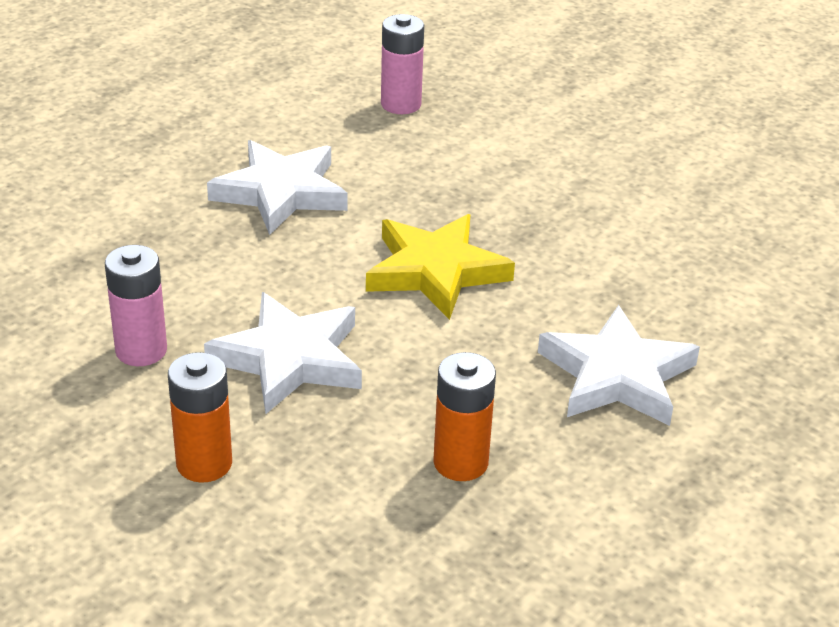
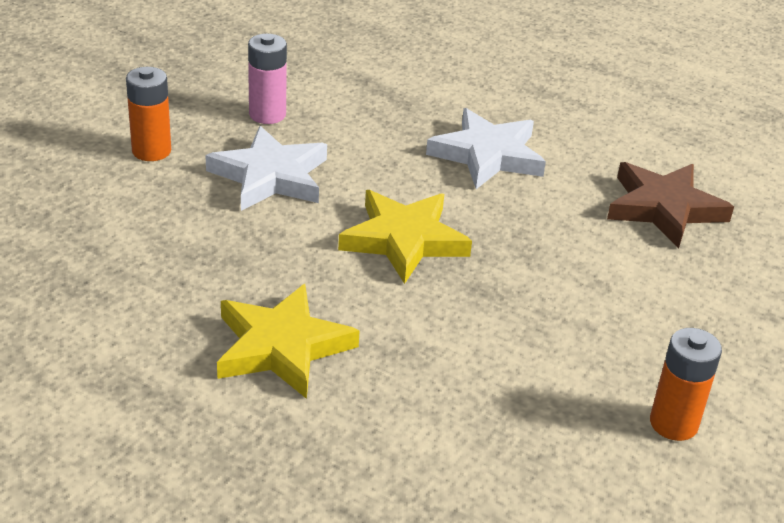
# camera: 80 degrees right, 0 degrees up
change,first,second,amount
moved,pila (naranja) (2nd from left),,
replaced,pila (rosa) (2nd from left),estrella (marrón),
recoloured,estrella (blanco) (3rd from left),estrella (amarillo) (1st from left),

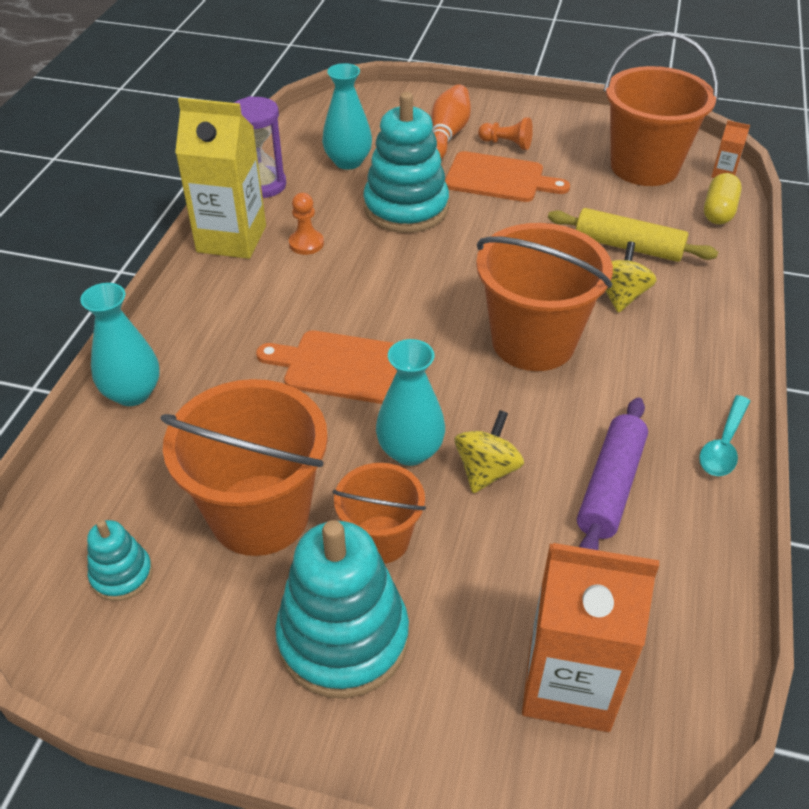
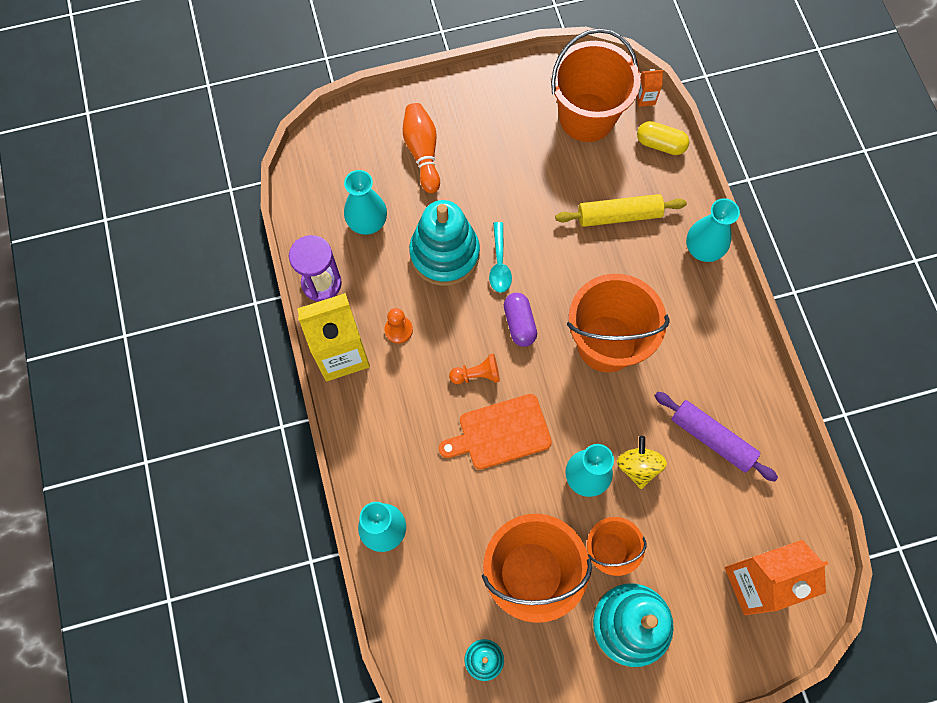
# camera: 30 degrees left, 25 degrees up
change,first,second,amount
removed,tabla de cortar (naranja) (2nd from left),,
removed,peonza (amarillo) (2nd from left),,
added,,cápsula (morado),
added,,florero (turquesa) (4th from left),
moved,peón (naranja) (2nd from left),,
moved,cuchara (turquesa),,
turned,rodillo (morado),,45 degrees counterclockwise
turned,cápsula (amarillo),,60 degrees counterclockwise

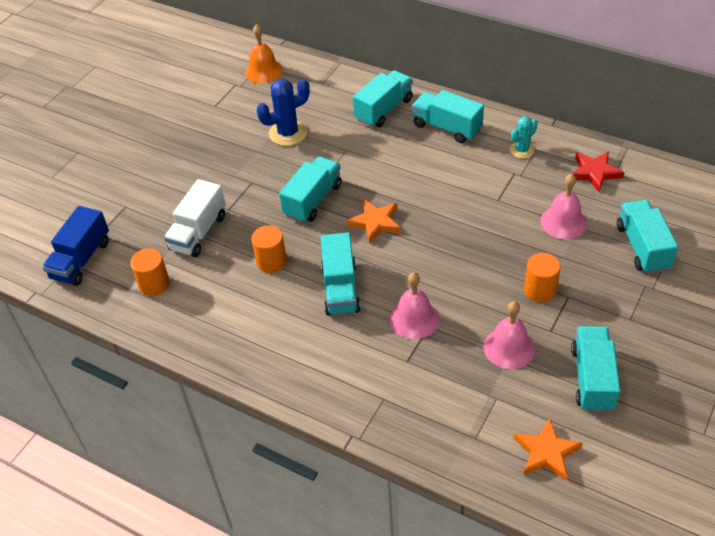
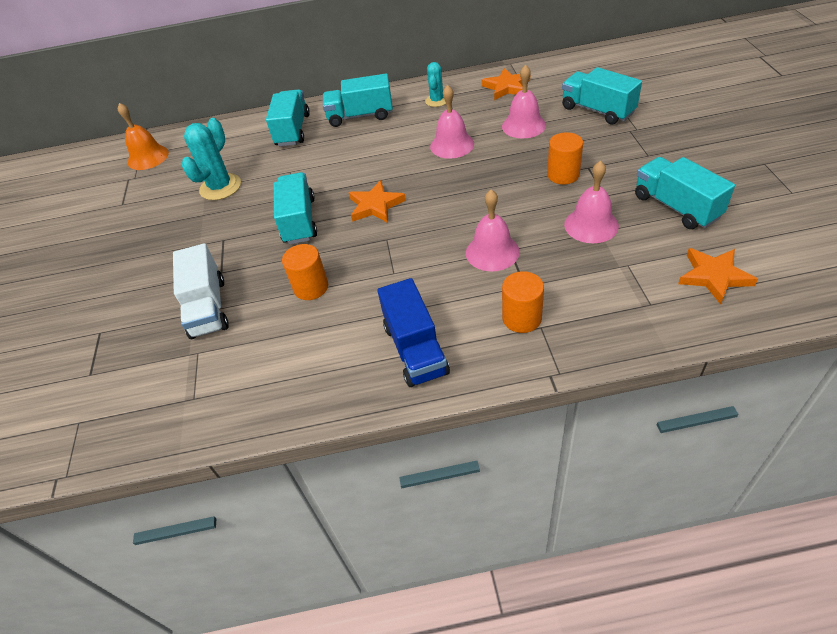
# camera: 35 degrees left, 0 degrees up
change,first,second,amount
removed,camión (turquesa) (2nd from left),,
added,,campana (rosa) (1st from left),
moved,camión (azul),,
moved,cilindro (naranja) (1st from left in the first image),cilindro (naranja) (2nd from left),
recoloured,cactus (azul),cactus (turquesa) (1st from left),
recoloured,estrella (rojo),estrella (naranja) (2nd from left),

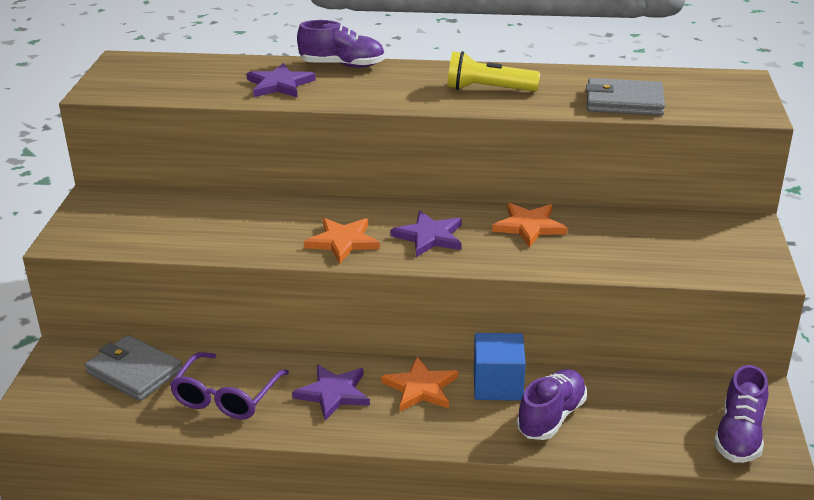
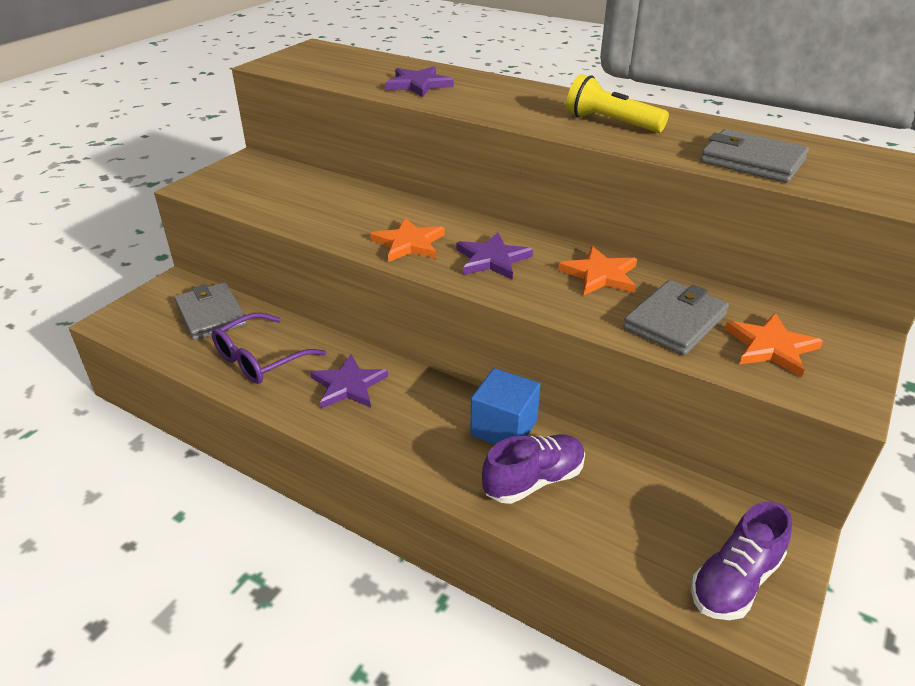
# camera: 25 degrees right, 5 degrees up
change,first,second,amount
removed,zapato (morado) (1st from left),,
added,,cartera (gris) (2nd from left),
moved,estrella (naranja) (2nd from left in the first image),estrella (naranja) (3rd from left),

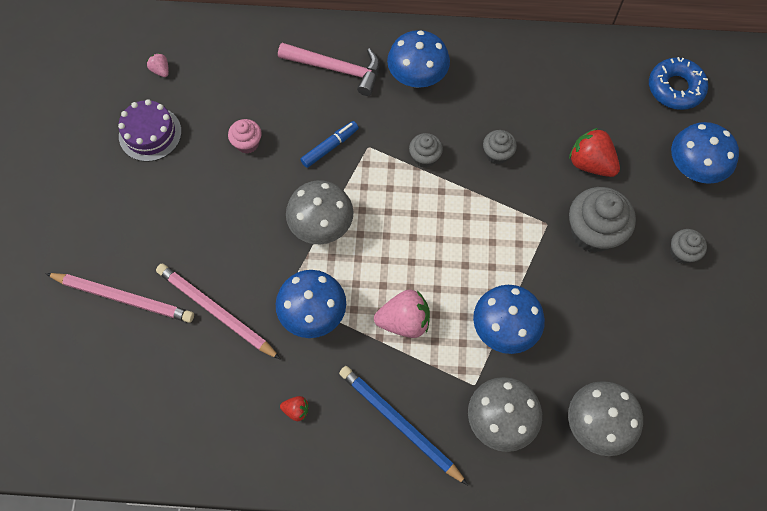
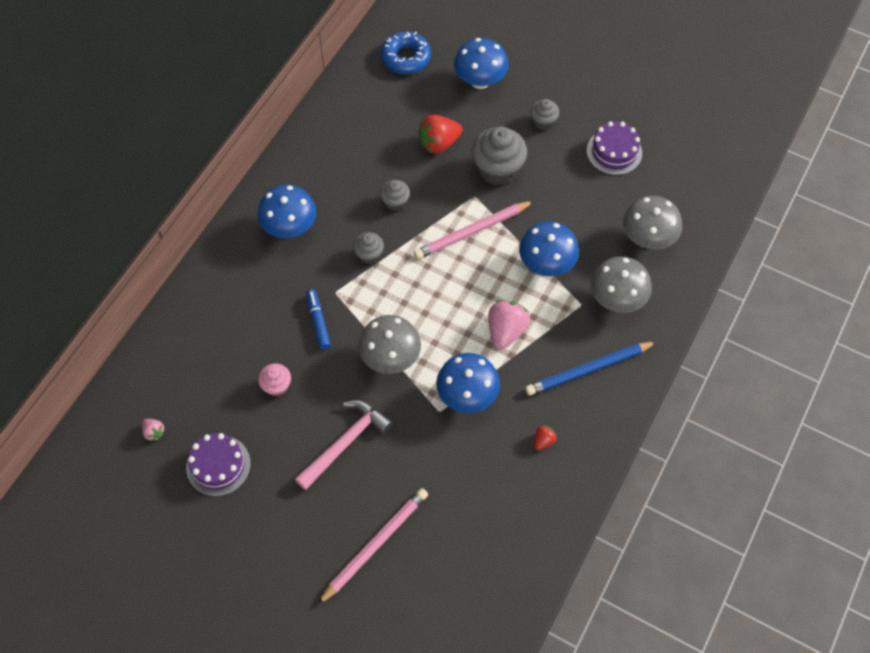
# camera: 65 degrees left, 5 degrees down
change,first,second,amount
added,,tarta (morado) (2nd from left),
moved,lápiz (rosa) (2nd from left),,
moved,martillo (rosa),,
turned,fresa (rosa) (1st from left),,120 degrees counterclockwise

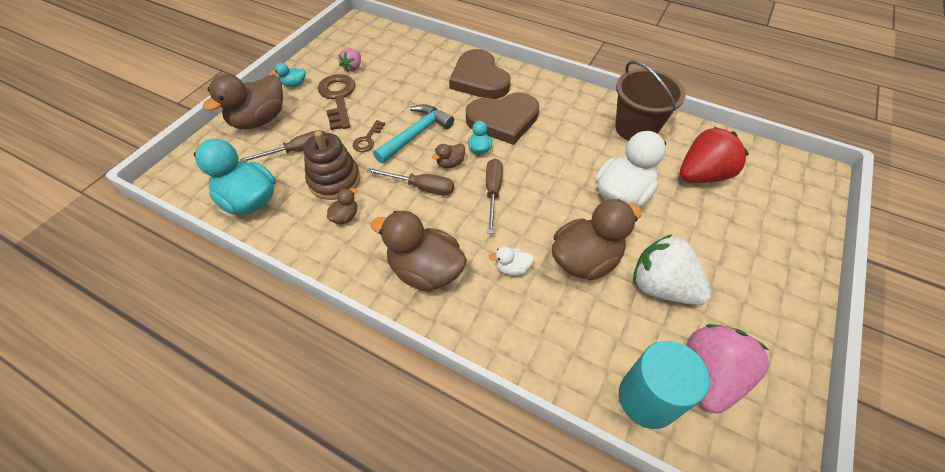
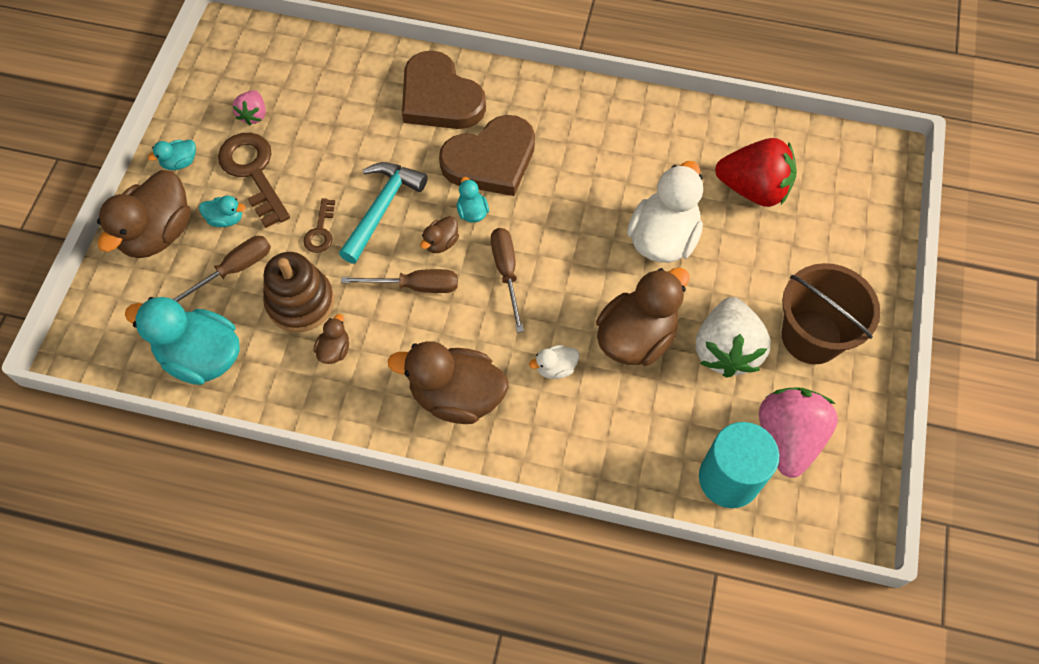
# camera: 15 degrees left, 10 degrees up
change,first,second,amount
added,,pato (turquesa) (3rd from left),
moved,balde (marrón),,
turned,fresa (blanco),,105 degrees counterclockwise
turned,fresa (rojo),,60 degrees clockwise

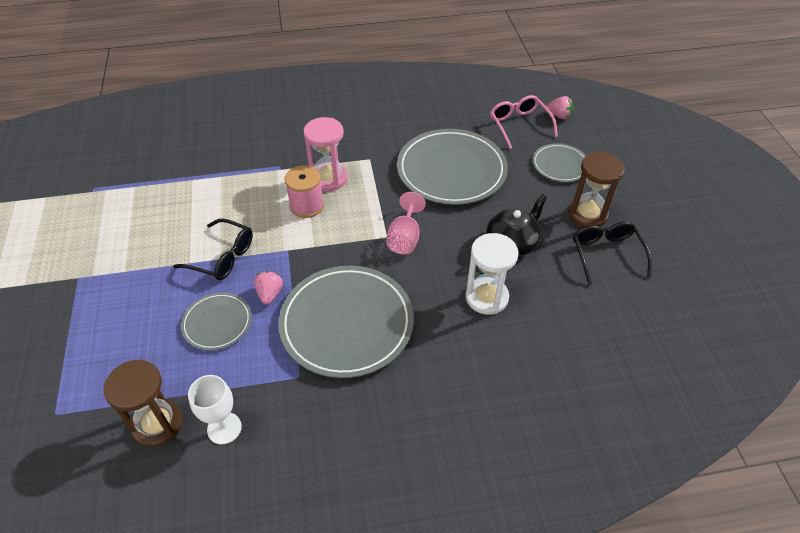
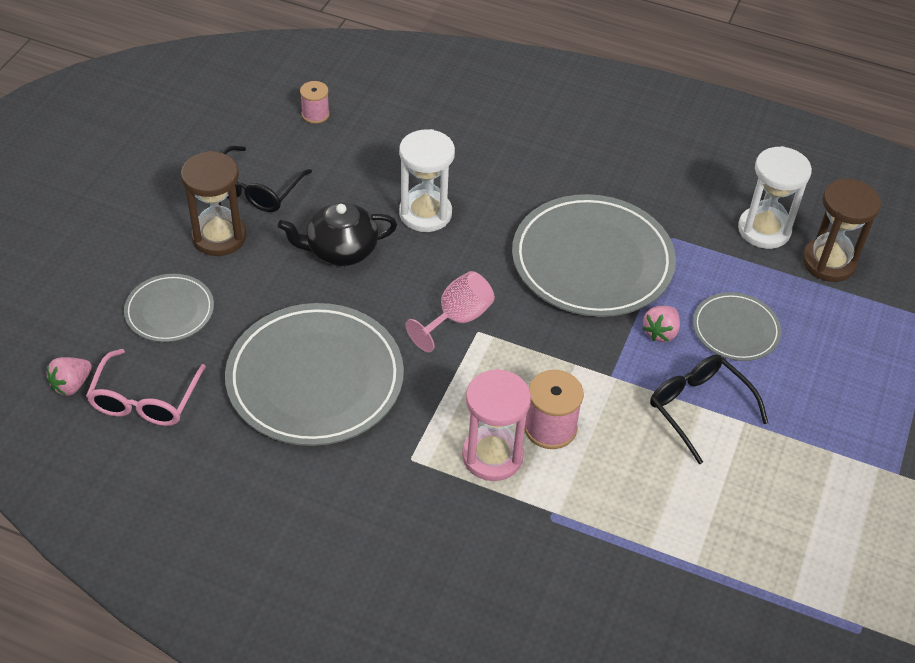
# camera: 150 degrees left, 0 degrees up
change,first,second,amount
added,,carrete (rosa) (1st from left),
replaced,copa (blanco),reloj de arena (blanco) (2nd from left),
turned,fresa (rosa) (2nd from left in the first image),fresa (rosa) (1st from left),105 degrees counterclockwise

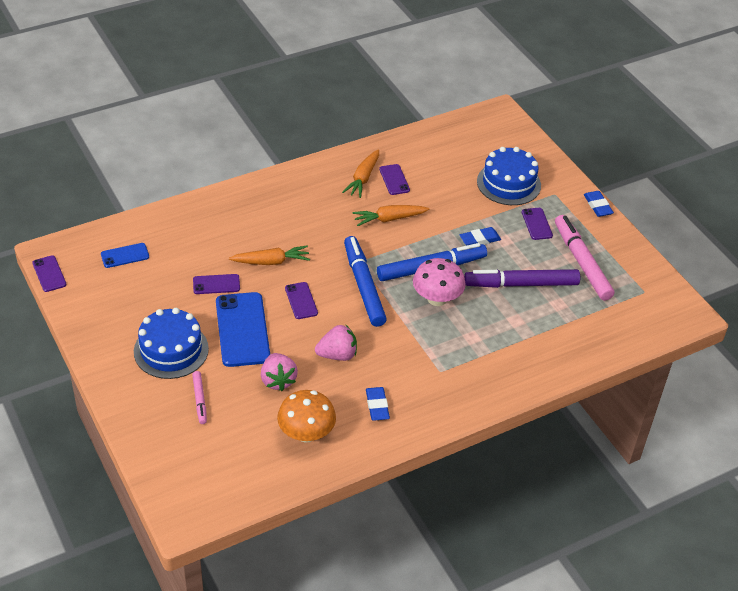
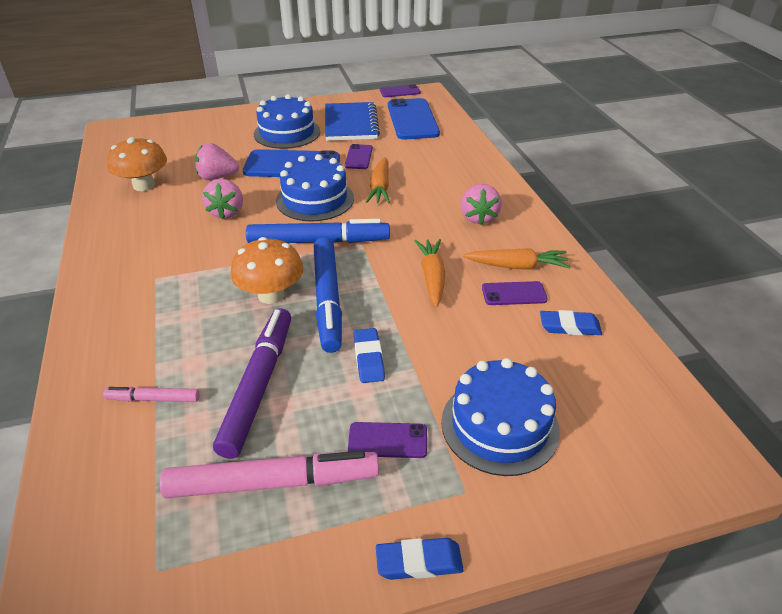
# camera: 105 degrees right, 5 degrees down
change,first,second,amount
added,,cuaderno (azul),
added,,fresa (rosa) (3rd from left),
moved,rotulador (rosa) (1st from left),,
moved,goma de borrar (azul) (1st from left in the first image),goma de borrar (azul) (3rd from left),
replaced,móvil (morado) (3rd from left),tarta (azul) (2nd from left),
recoloured,seta (rosa),seta (naranja) (2nd from left),
turned,zanahoria (naranja) (2nd from left in the first image),zanahoria (naranja) (3rd from left),150 degrees clockwise
resized,móvil (azul) (1st from left in the first image),móvil (azul) (2nd from left),x1.96

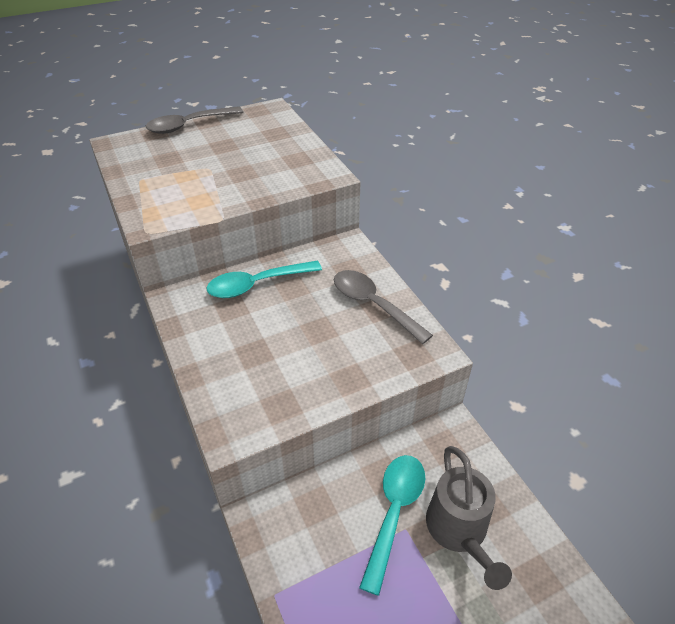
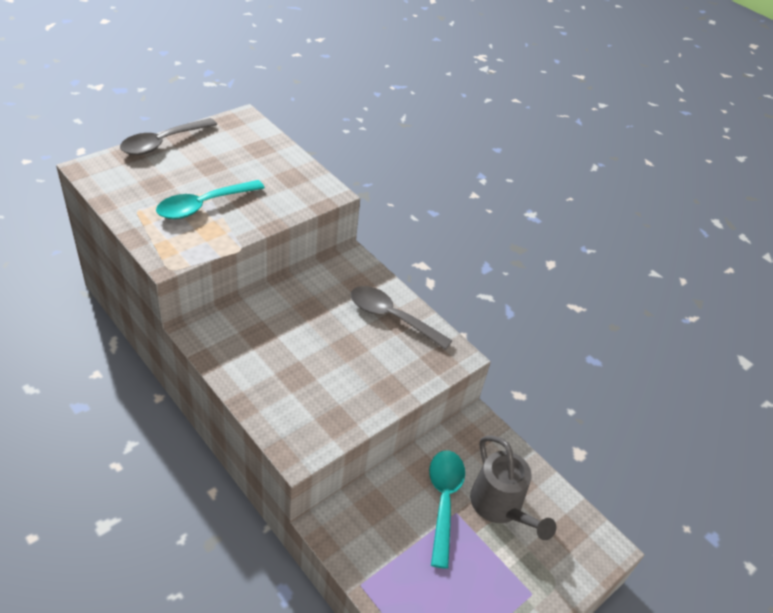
# camera: 20 degrees left, 0 degrees up
change,first,second,amount
moved,cuchara (turquesa) (1st from left),,

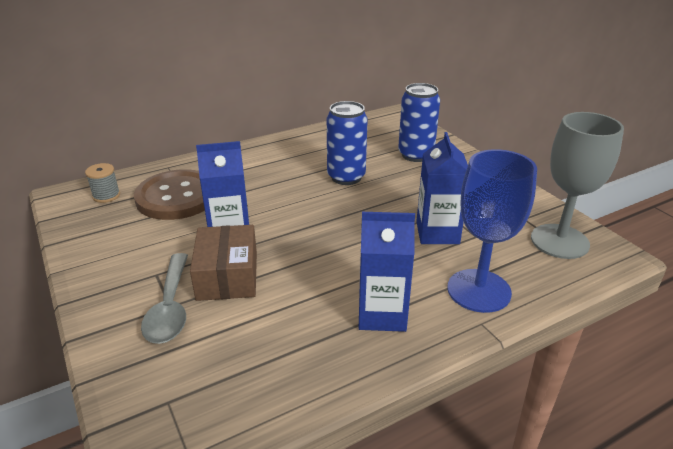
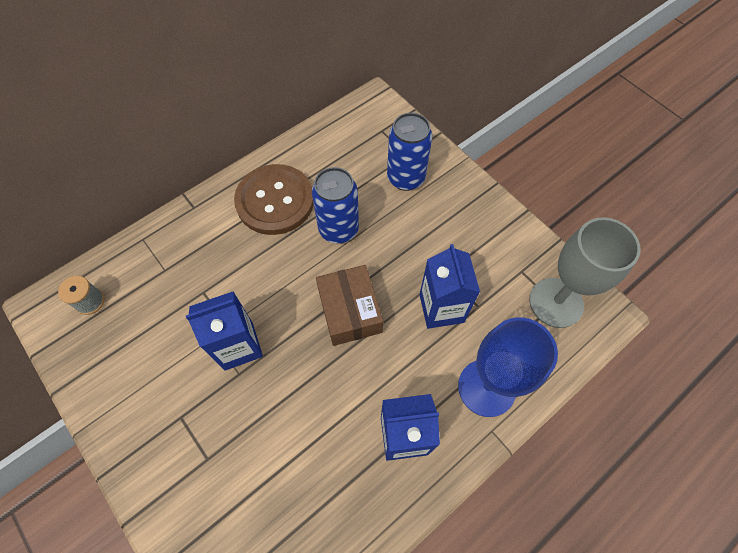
# camera: 10 degrees left, 30 degrees up
change,first,second,amount
removed,cuchara (gris),,
moved,botón (marrón),,
moved,caja (marrón),,

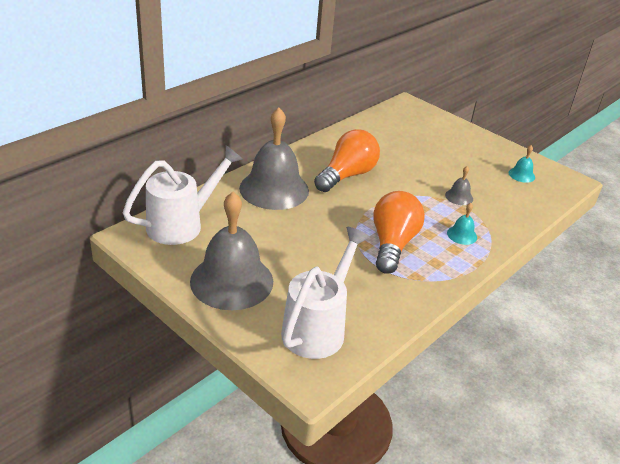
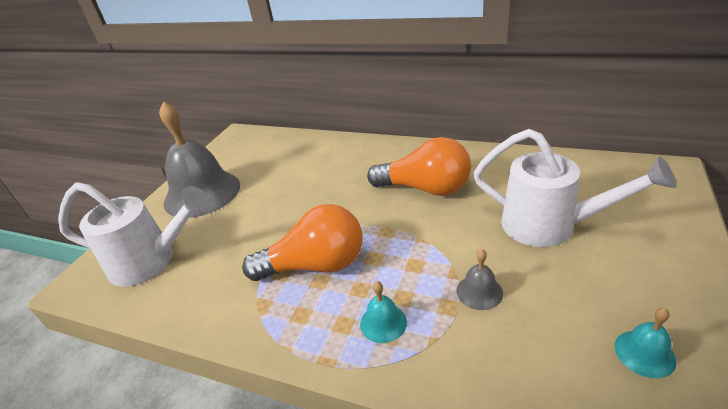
# camera: 75 degrees right, 0 degrees up
change,first,second,amount
removed,campana (gris) (2nd from left),,
moved,regadera (blanco) (1st from left in the first image),regadera (blanco) (2nd from left),

